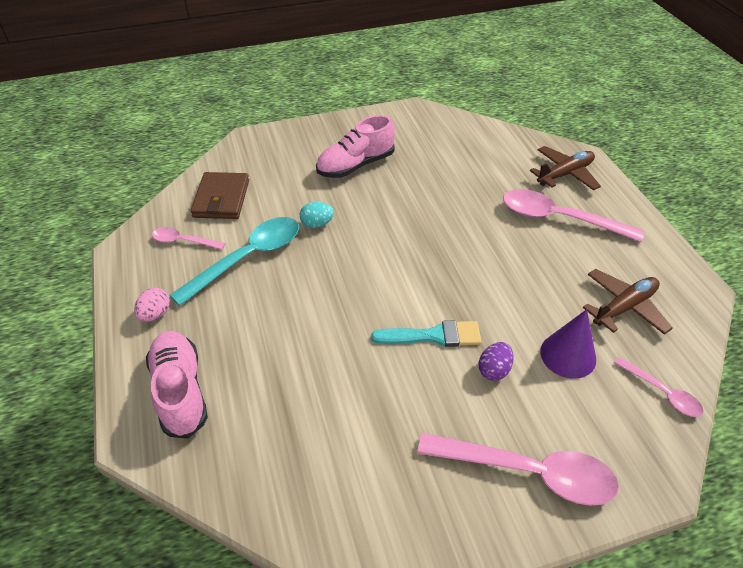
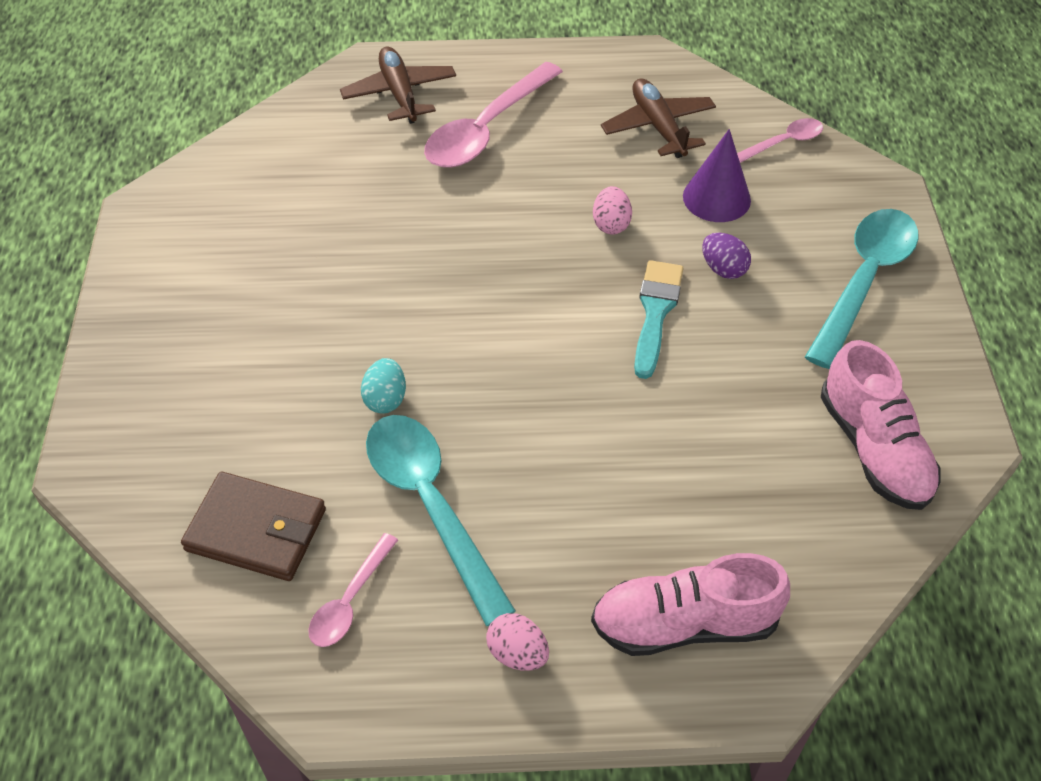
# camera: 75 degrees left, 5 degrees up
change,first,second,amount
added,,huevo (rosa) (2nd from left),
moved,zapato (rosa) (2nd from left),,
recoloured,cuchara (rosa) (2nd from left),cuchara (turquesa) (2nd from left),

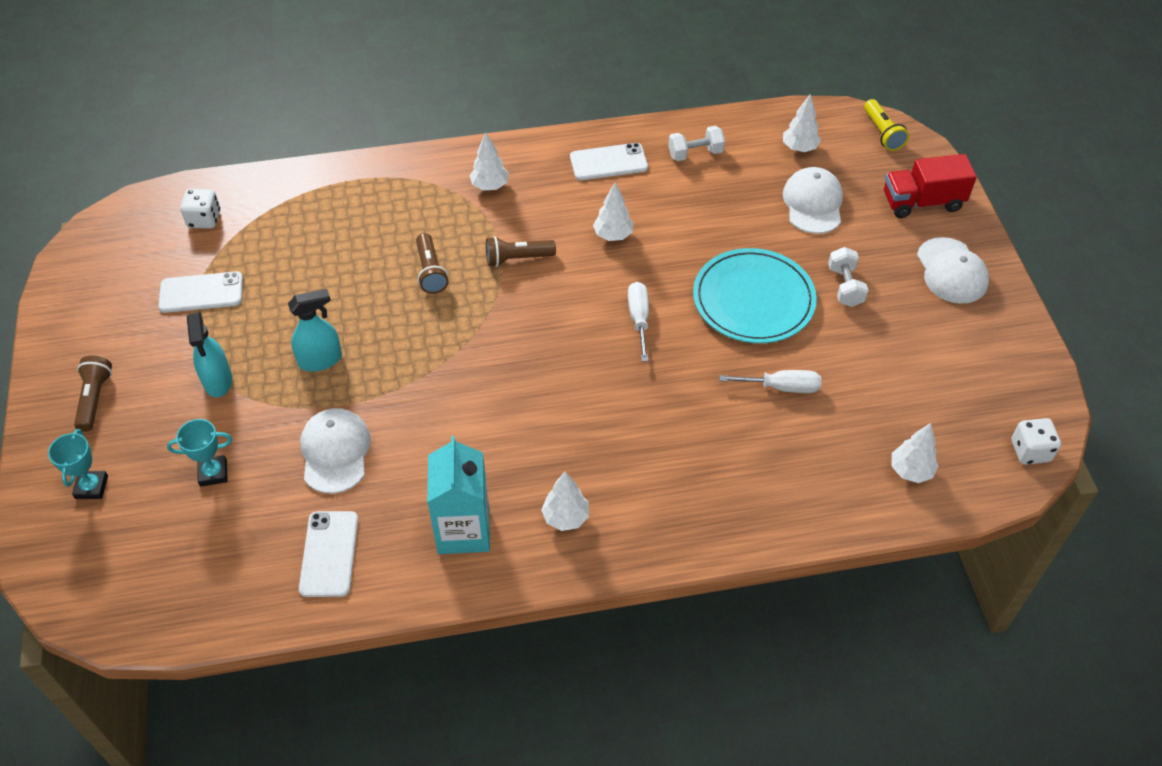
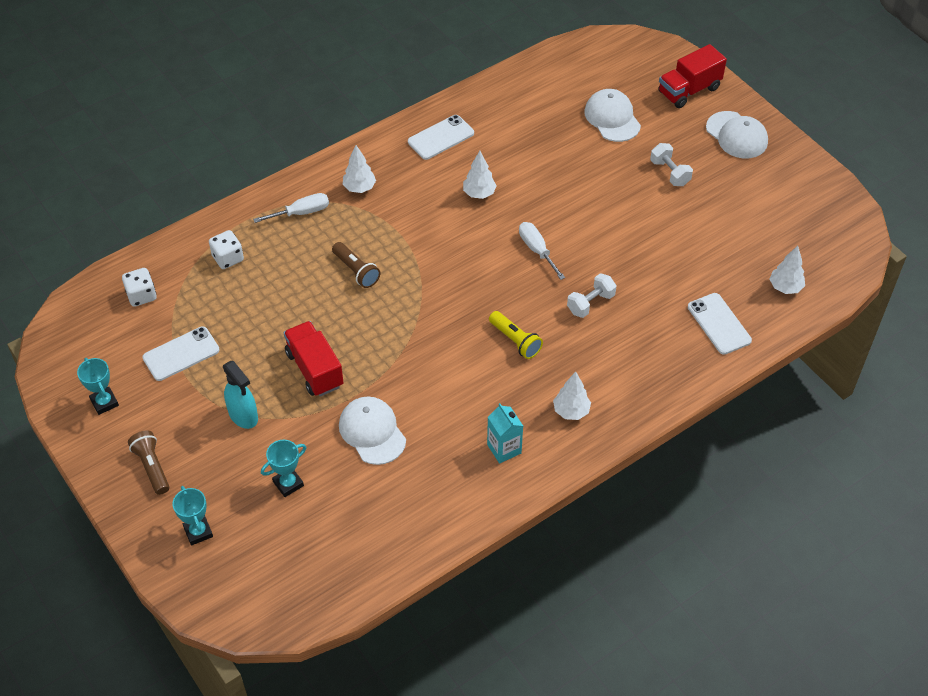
# camera: 25 degrees left, 0 degrees up
change,first,second,amount
removed,lámpara de mano (marrón) (3rd from left),,
removed,plato (turquesa),,
removed,árbol (blanco) (4th from left),,
added,,trofeo (turquesa) (1st from left),
moved,móvil (blanco) (2nd from left in the first image),móvil (blanco) (3rd from left),
moved,mancuerna (blanco) (1st from left),,
moved,destornillador (blanco) (2nd from left in the first image),destornillador (blanco) (1st from left),
moved,lámpara de mano (amarillo),,
moved,dado (blanco) (2nd from left),,
replaced,pulverizador (turquesa) (2nd from left),camión (rojo) (1st from left),
resized,cartón de leche (turquesa),,x0.62

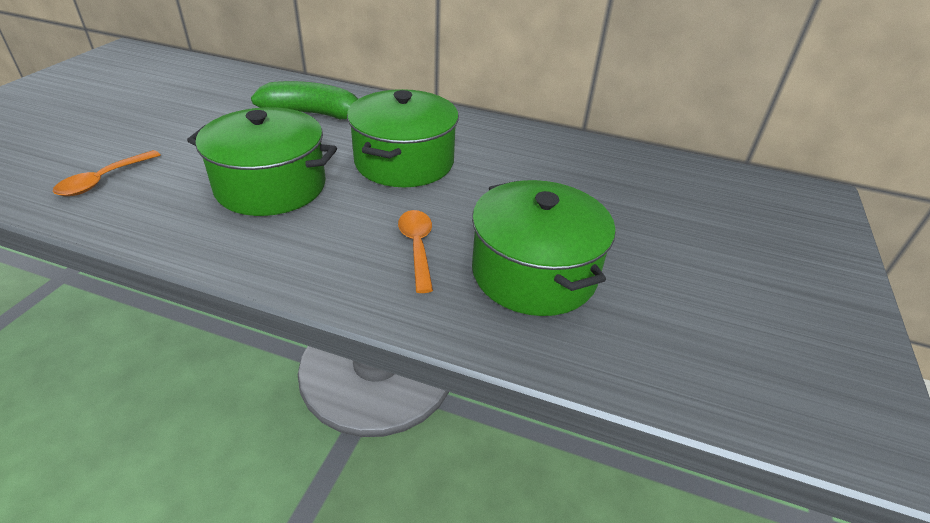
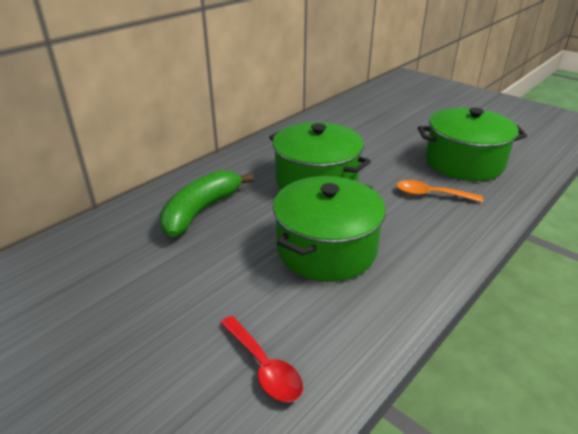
# camera: 65 degrees left, 5 degrees down
change,first,second,amount
recoloured,cuchara (naranja) (1st from left),cuchara (rojo),

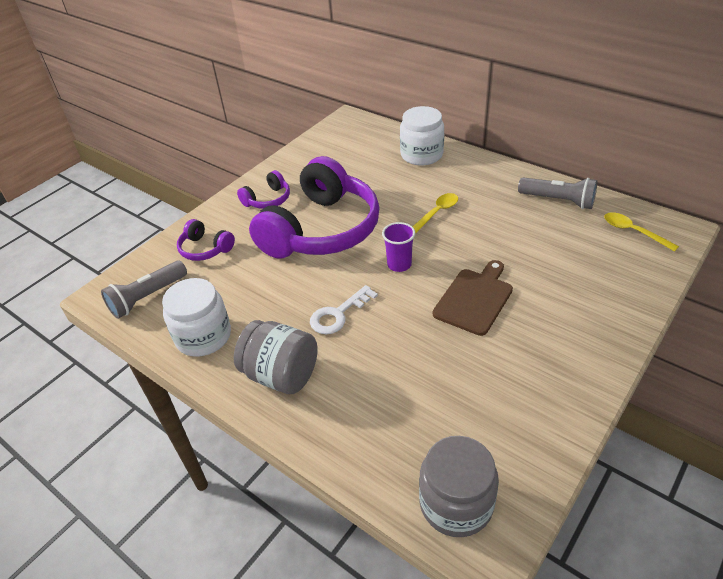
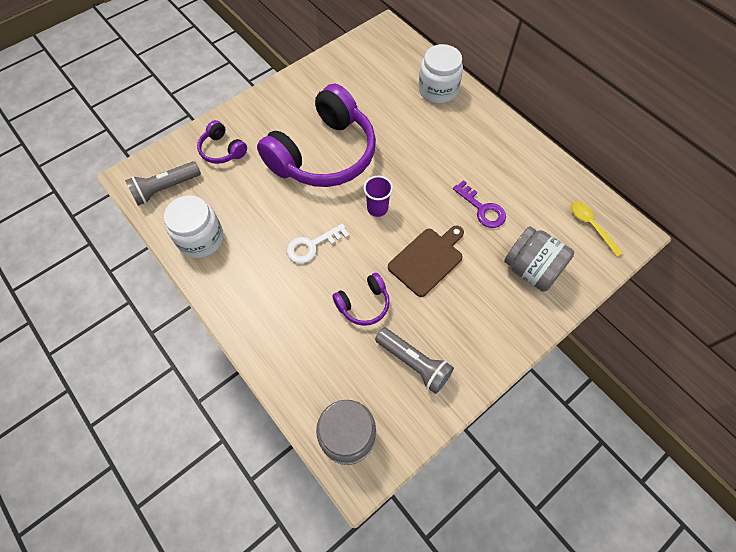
# camera: 10 degrees right, 20 degrees up
change,first,second,amount
removed,cuchara (amarillo) (1st from left),,
added,,llave (morado),
moved,tarro (gris) (1st from left in the first image),tarro (gris) (2nd from left),
moved,auriculares (morado) (2nd from left in the first image),auriculares (morado) (3rd from left),
moved,lámpara de mano (gris) (2nd from left),,

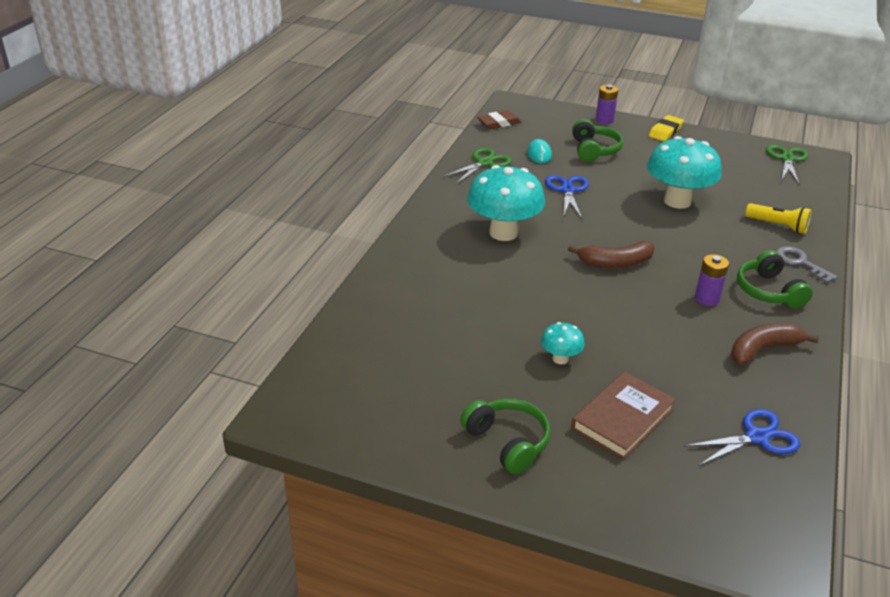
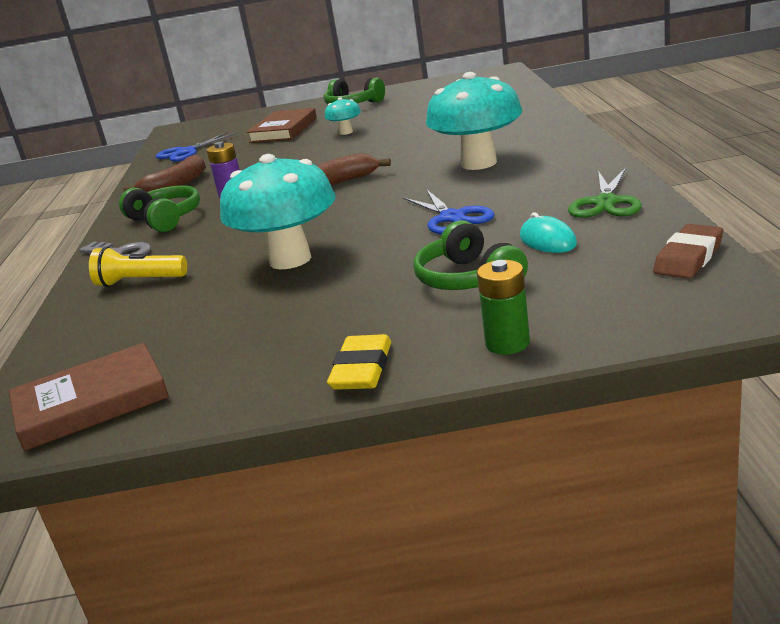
# camera: 160 degrees right, 10 degrees down
change,first,second,amount
replaced,tijeras (verde) (2nd from left),libro (marrón) (1st from left),
recoloured,pila (morado) (1st from left),pila (verde),

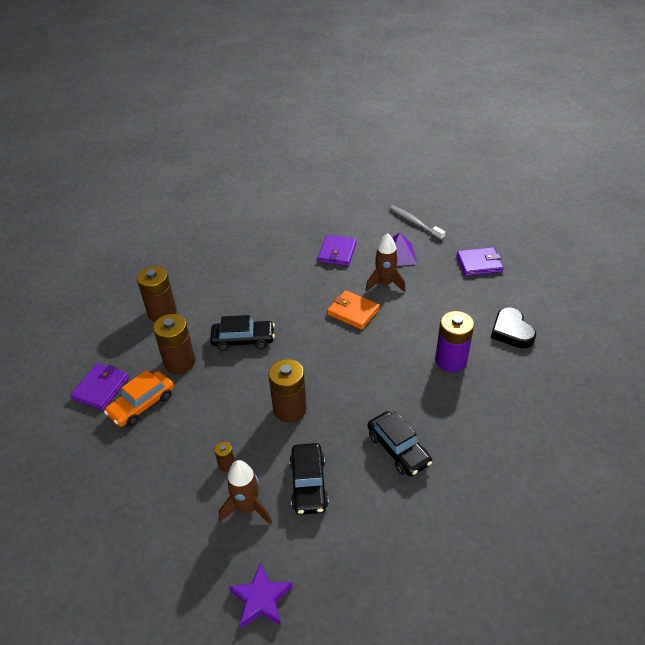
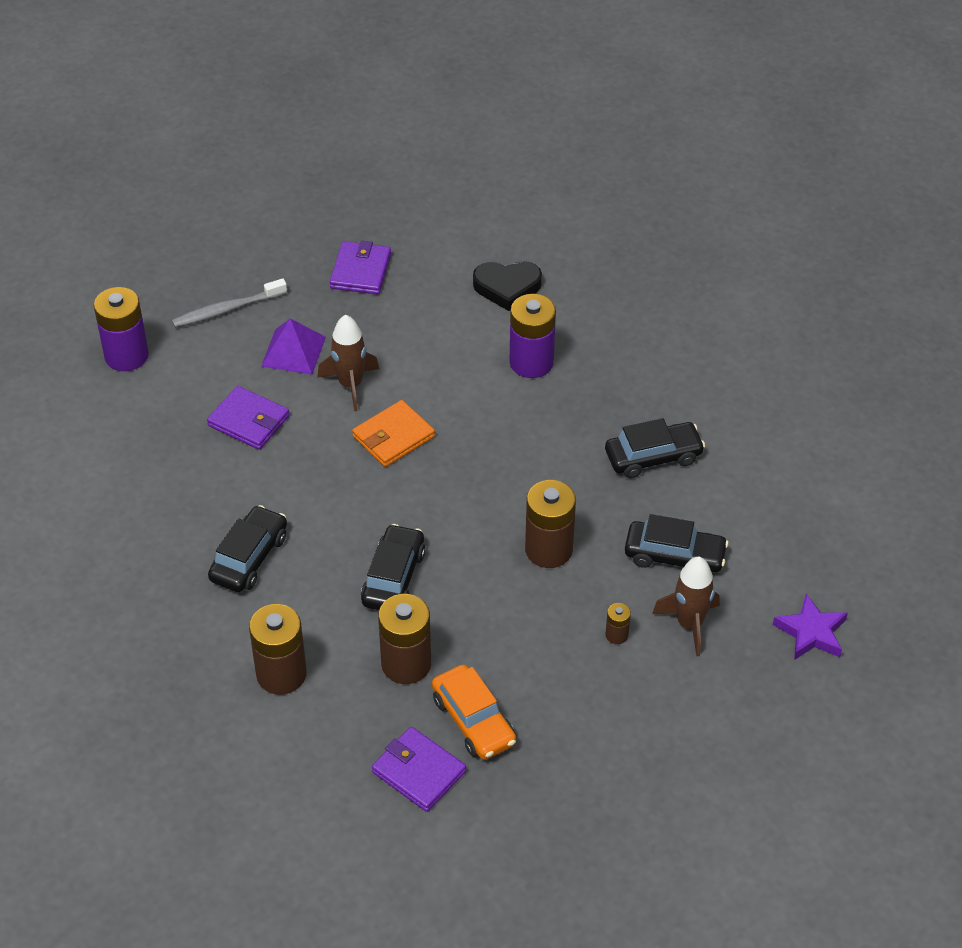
# camera: 75 degrees left, 5 degrees up
change,first,second,amount
added,,pila (morado) (1st from left),
added,,coche (negro) (1st from left),

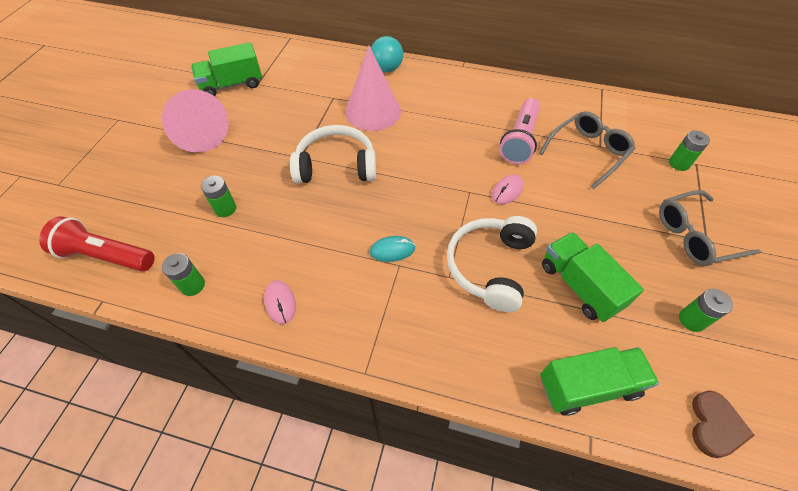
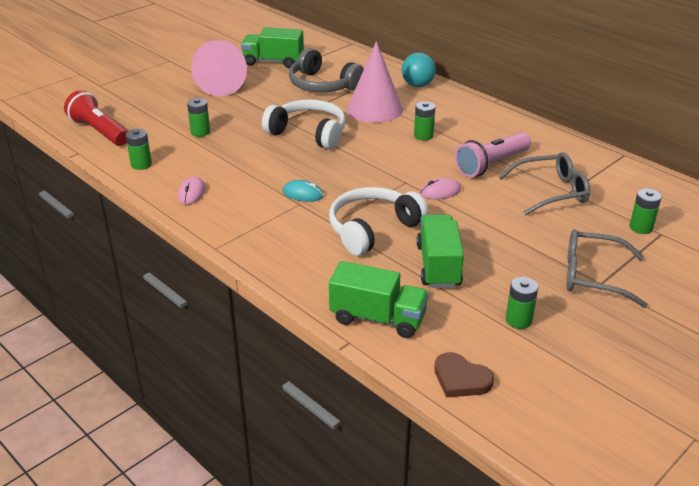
# camera: 30 degrees right, 20 degrees down
change,first,second,amount
added,,auriculares (gris),
added,,pila (verde) (3rd from left),
turned,corazón (marrón),,75 degrees clockwise

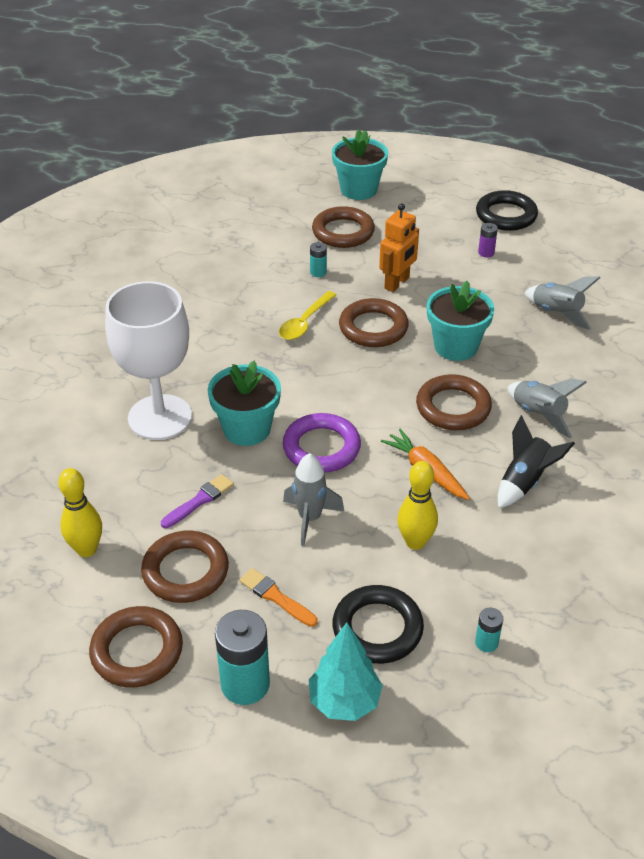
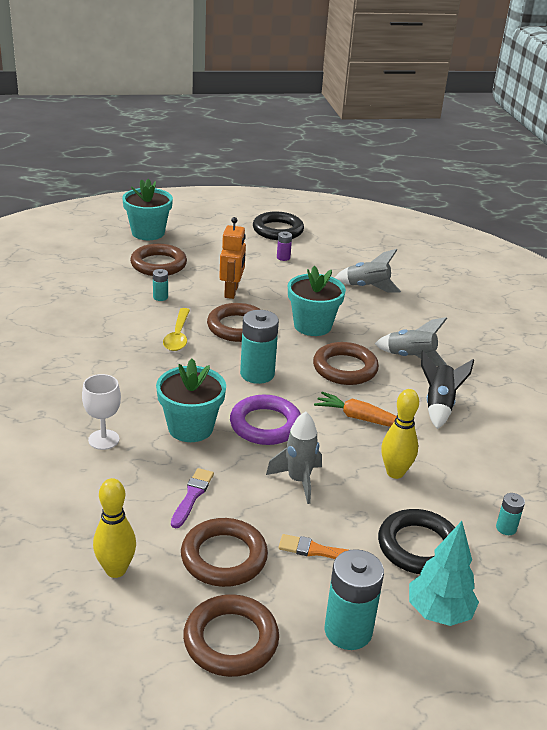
# camera: 30 degrees left, 10 degrees down
change,first,second,amount
added,,pila (turquesa) (2nd from left),
resized,copa (blanco),,x0.49

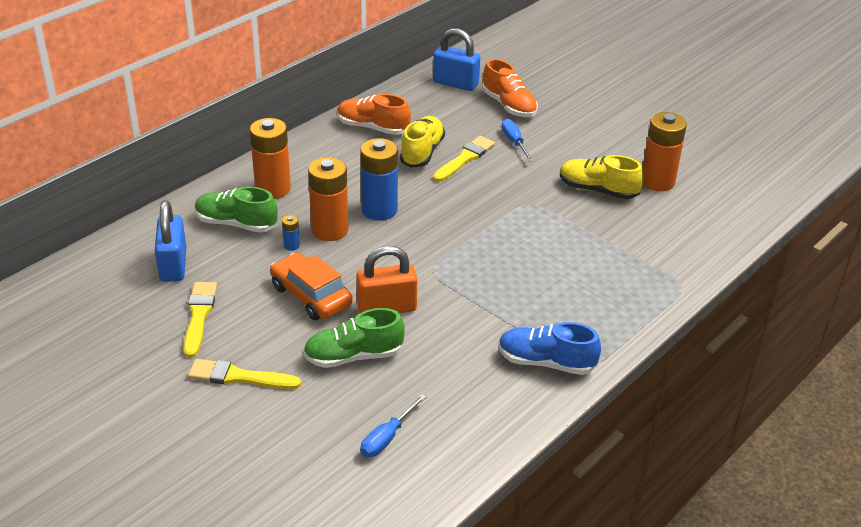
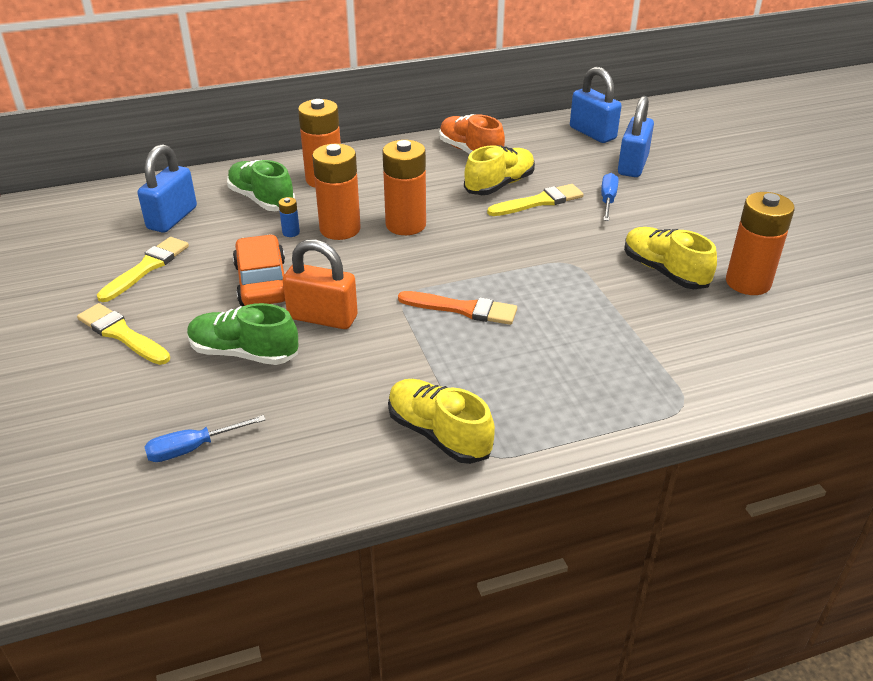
# camera: 30 degrees right, 0 degrees up
change,first,second,amount
added,,pincel (naranja),
replaced,zapato (naranja) (2nd from left),candado (azul) (3rd from left),
recoloured,pila (azul) (2nd from left),pila (naranja) (3rd from left),
recoloured,zapato (azul),zapato (amarillo) (1st from left),

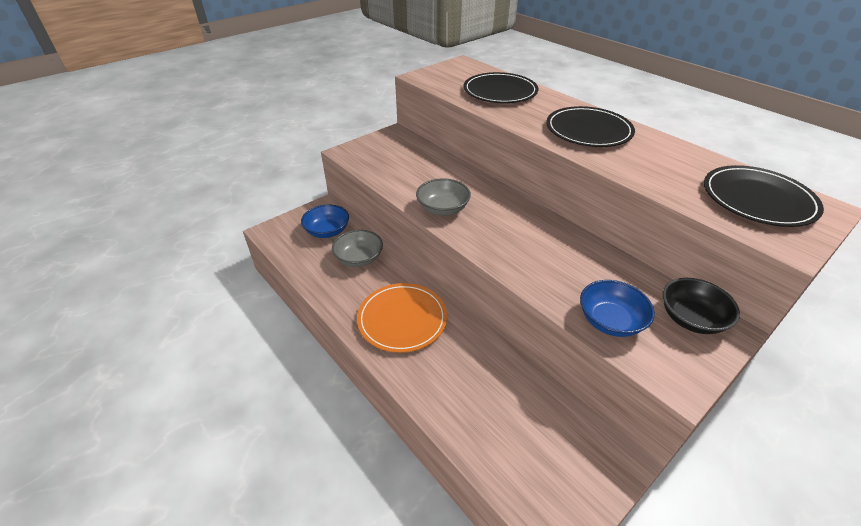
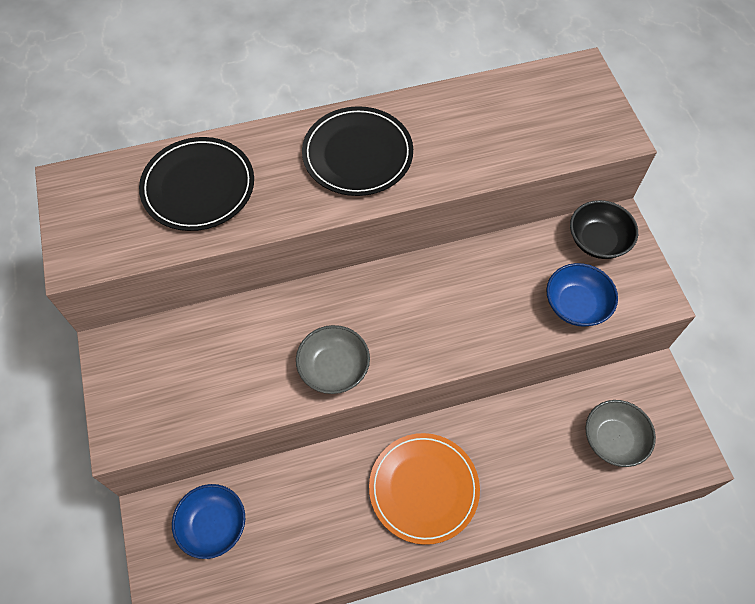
# camera: 65 degrees left, 20 degrees up
change,first,second,amount
removed,plato (negro) (3rd from left),,
moved,cuenco (gris) (1st from left in the first image),cuenco (gris) (2nd from left),

